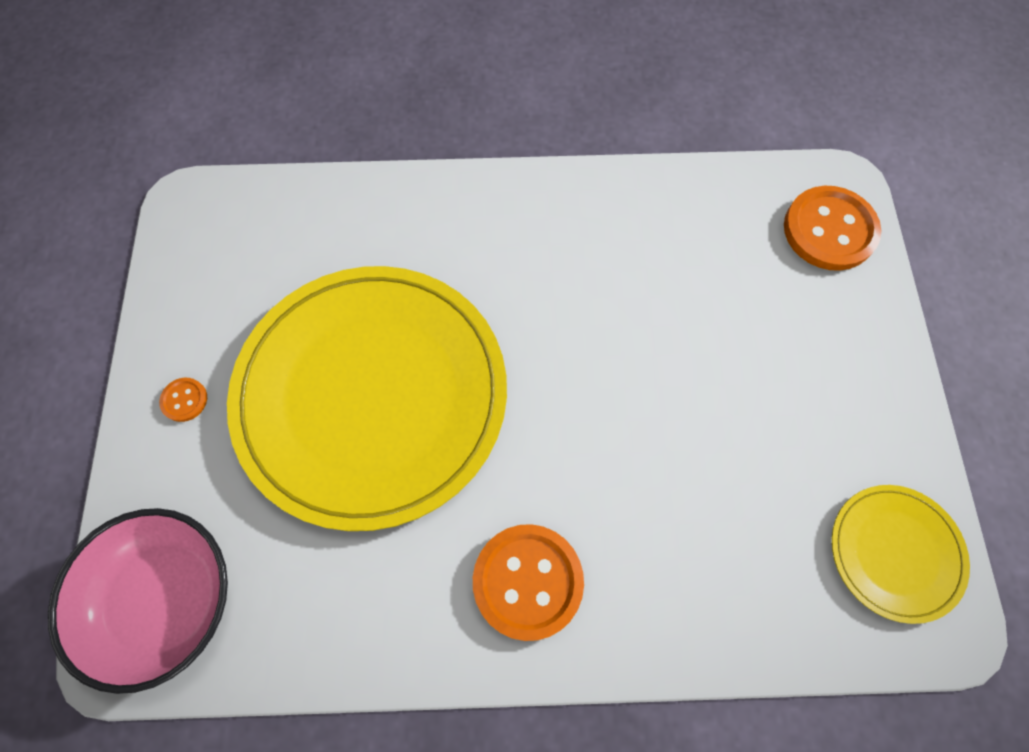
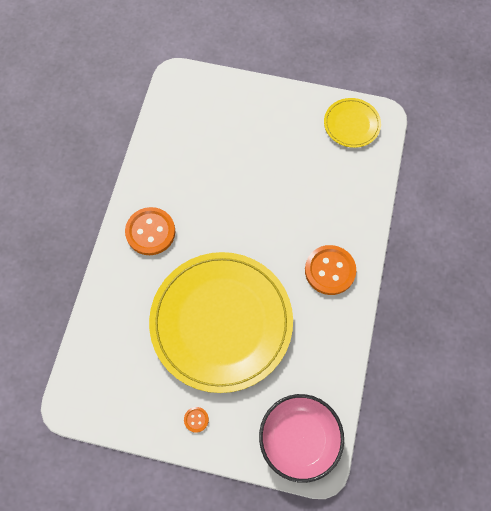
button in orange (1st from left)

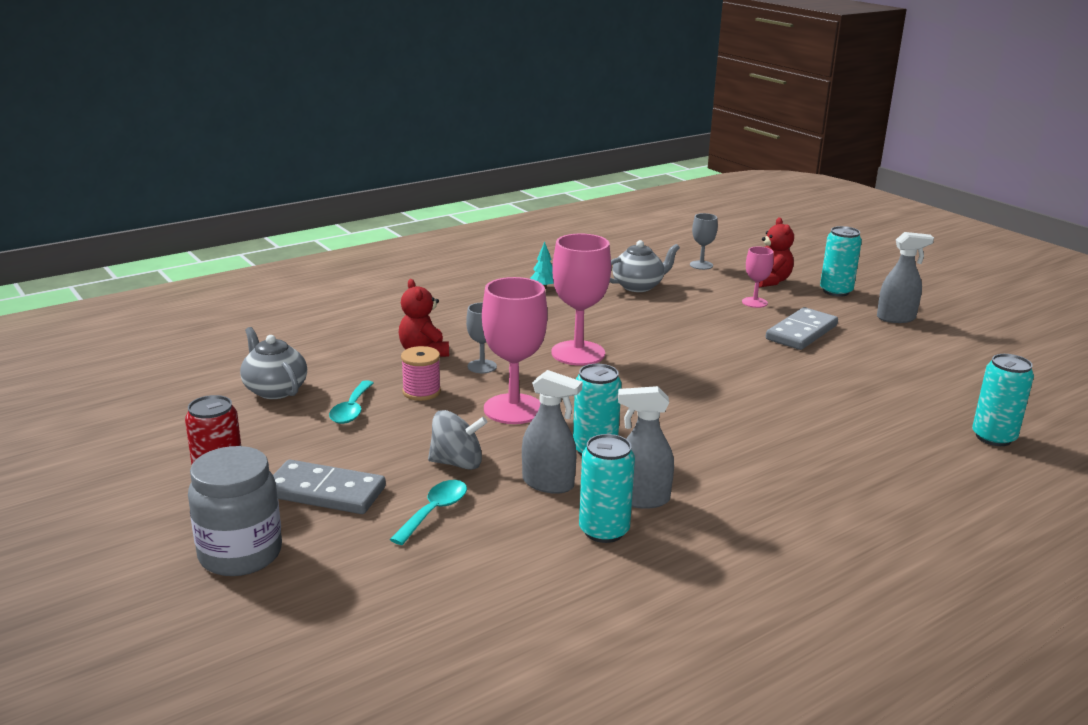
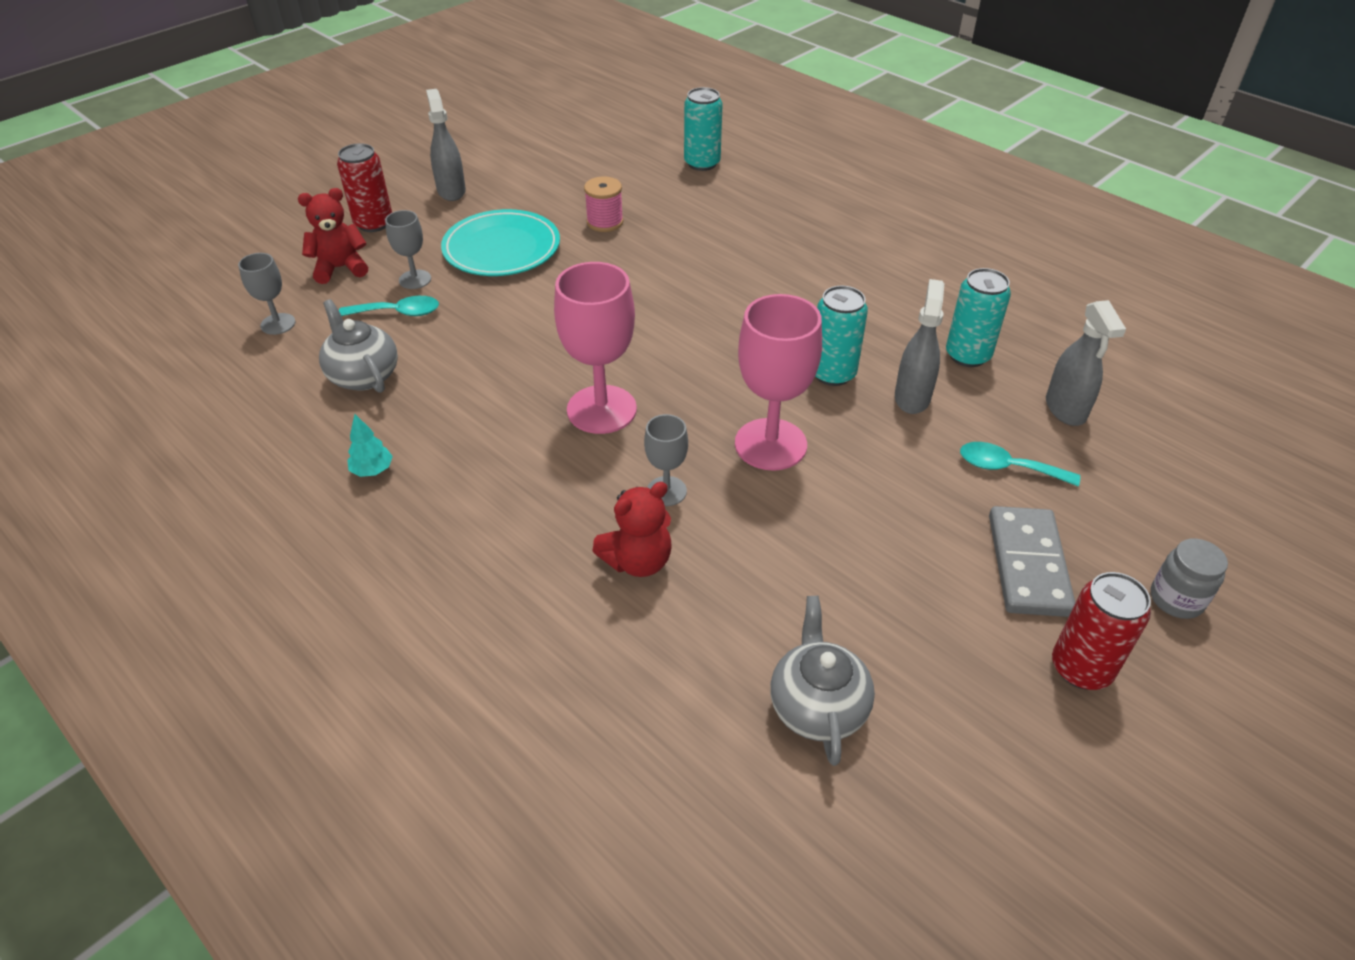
can in scarlet (1st from left); wine glass in ash-grey (2nd from left); plate in turquoise; tea pot in ash-grey (2nd from left); spool in pink; spoon in turquoise (1st from left); spray bottle in ash-grey (3rd from left); whirligig in ash-grey; jam jar in ash-grey

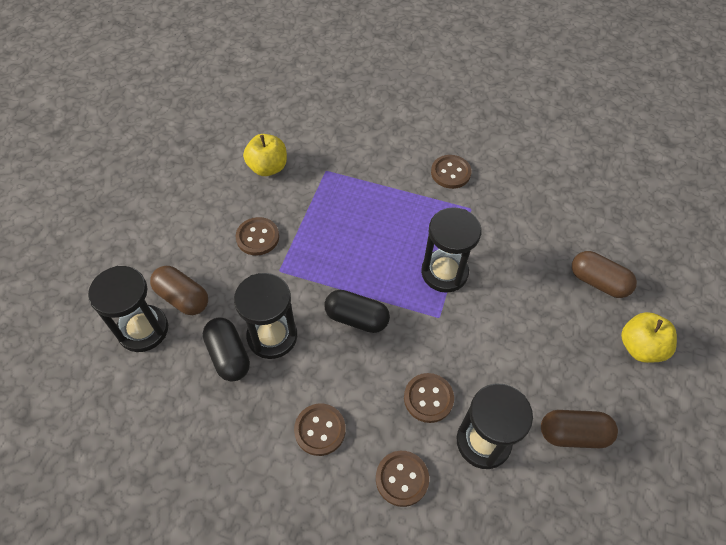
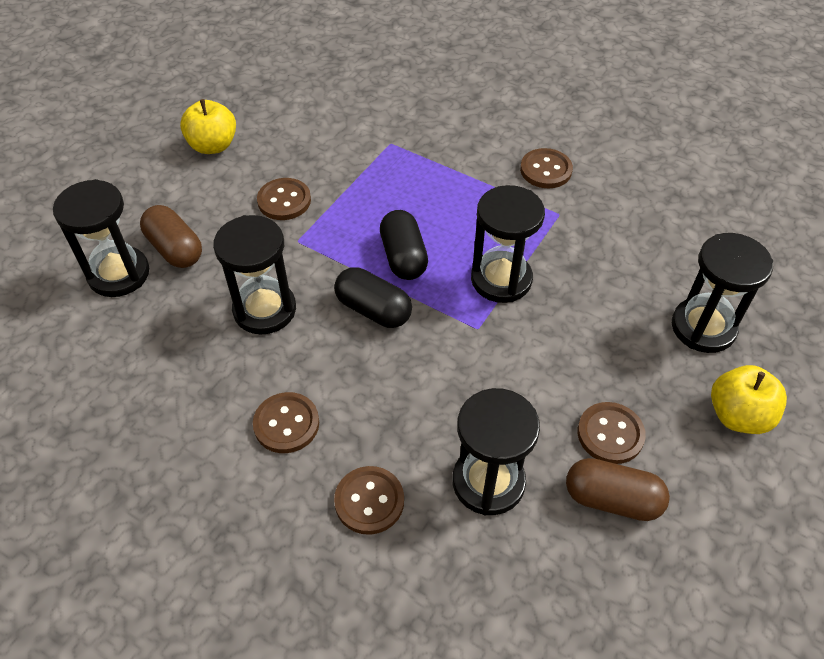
apple fruit in golden (1st from left); hourglass in jet-black (5th from left); pill shape in jet-black (2nd from left); button in dark brown (5th from left)

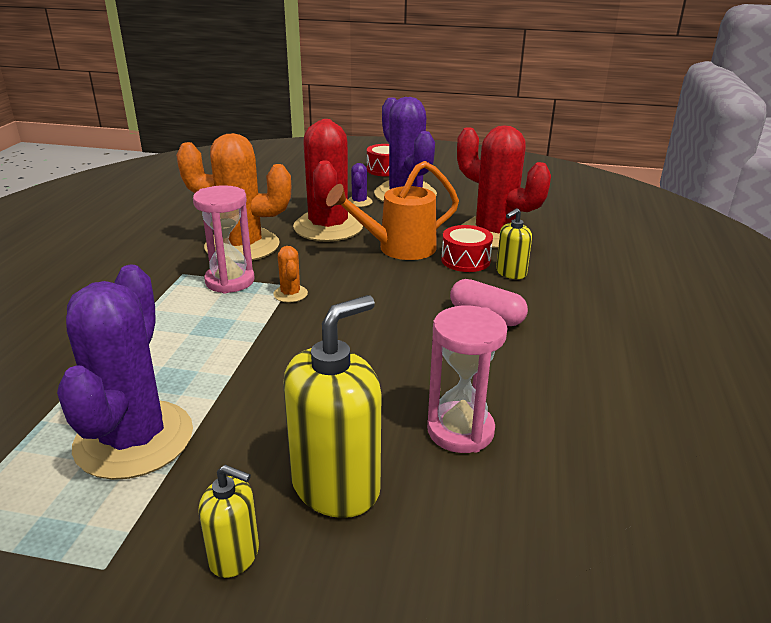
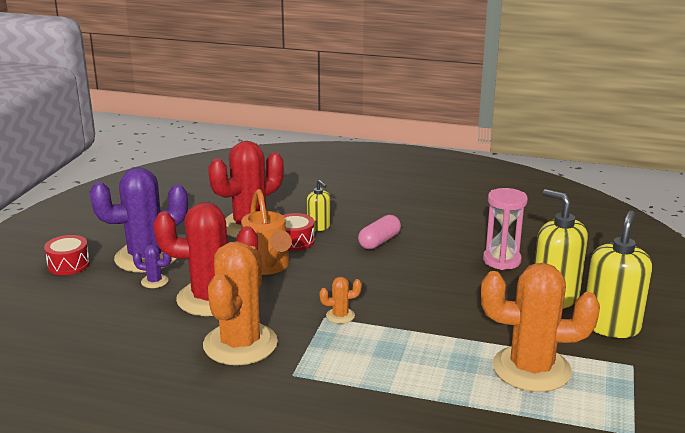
hourglass in pink (1st from left in the first image); prickly plant in orange (3rd from left); pump bottle in golden (3rd from left)

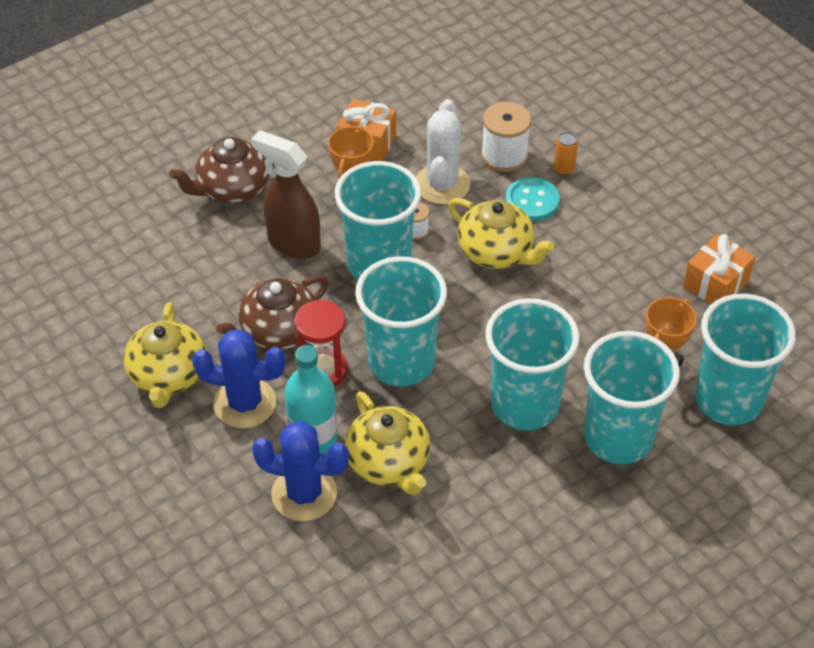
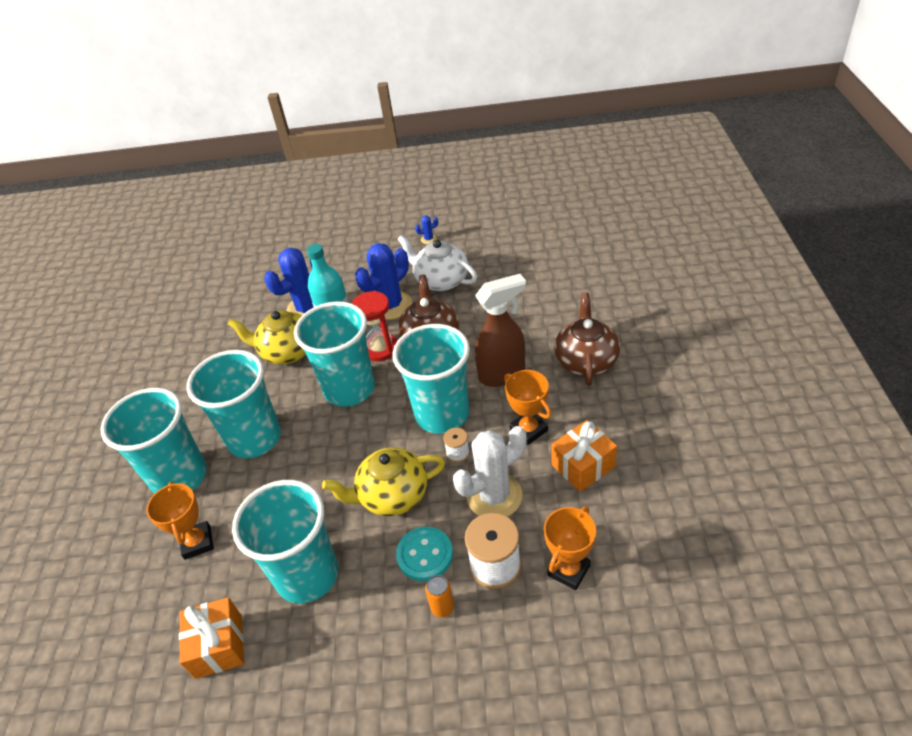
prickly plant in white; tumbler in turquoise (3rd from left); tea pot in white; prickly plant in royal blue (3rd from left); prize cup in orange (3rd from left)

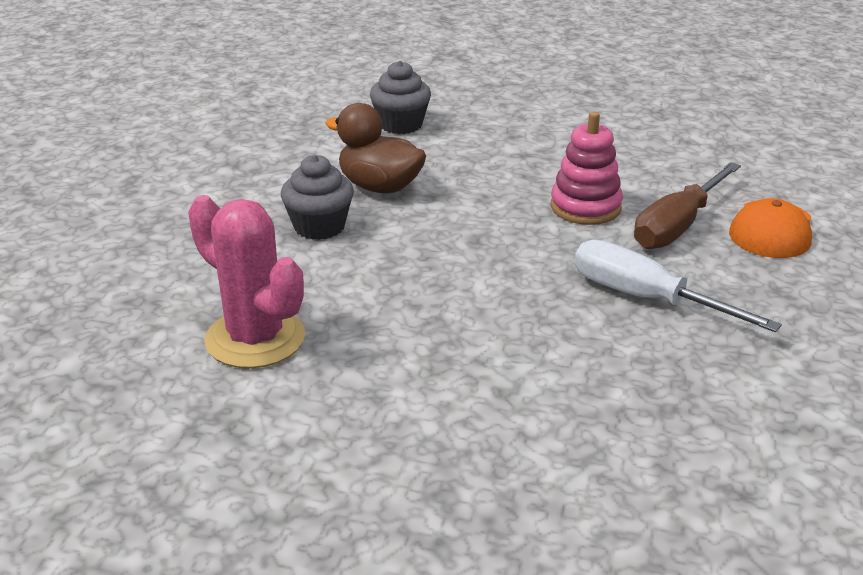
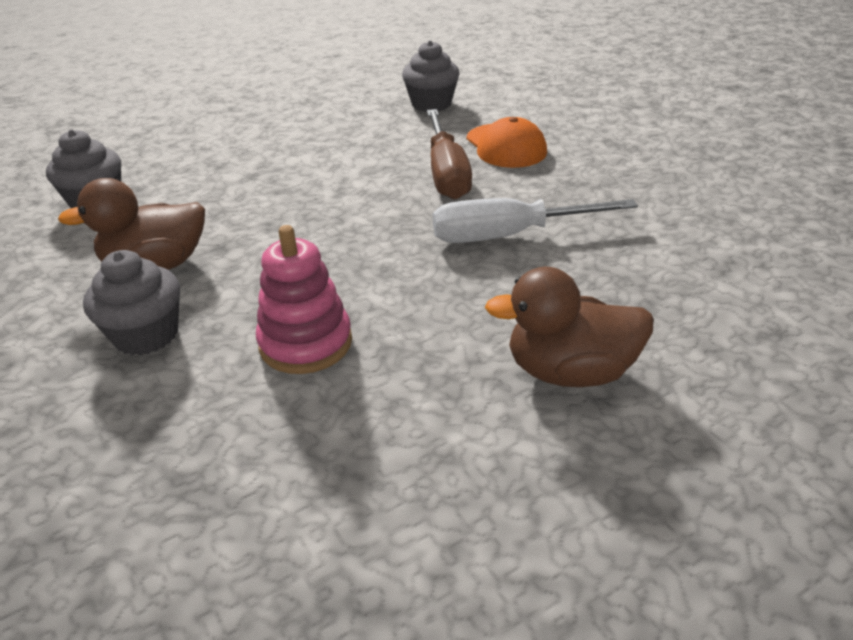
ring stacker in pink; prickly plant in pink; fairy cake in ash-grey (3rd from left); duck in dark brown (2nd from left)

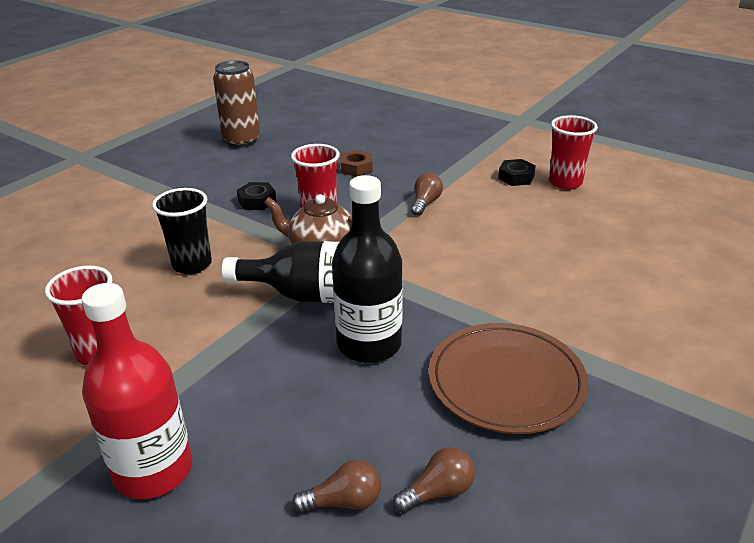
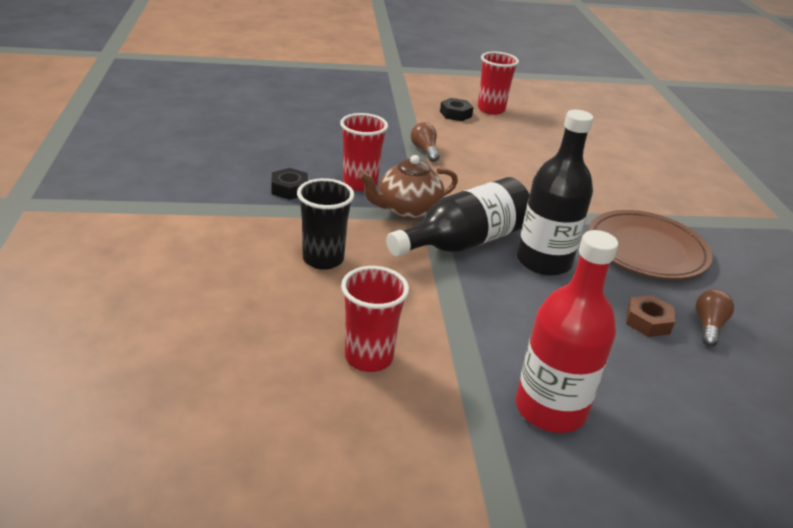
can in dark brown; hex nut in dark brown; bulb in dark brown (1st from left in the first image)

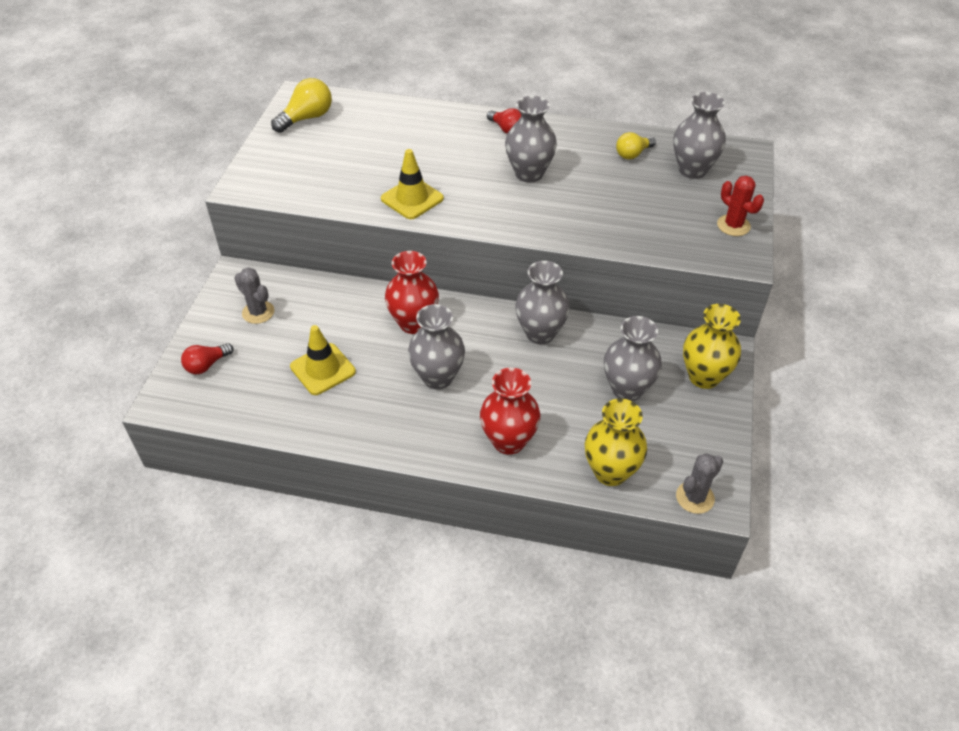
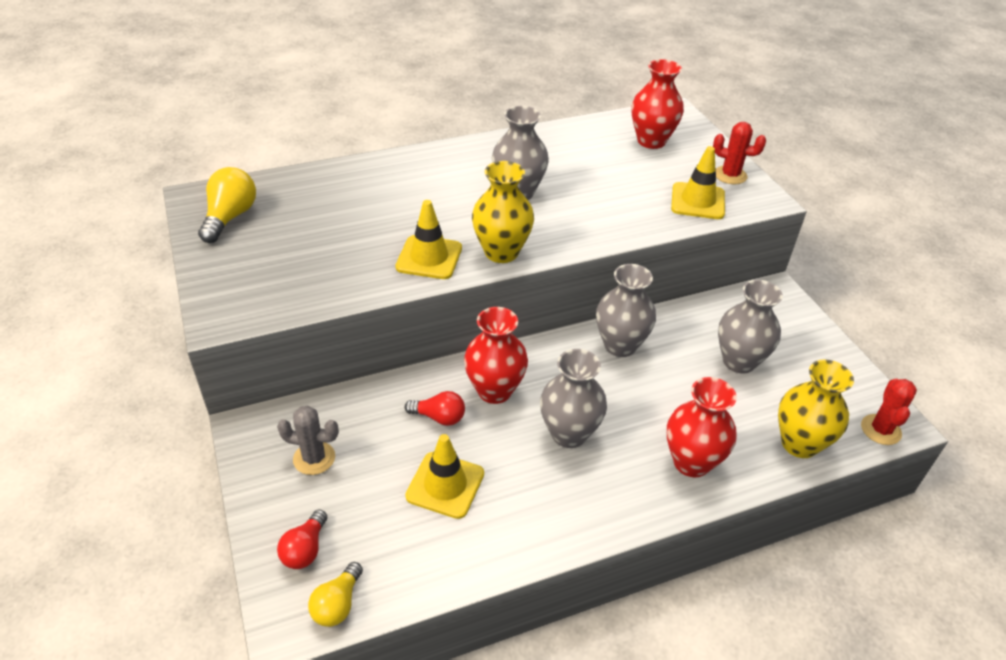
vase in scarlet (2nd from left); bulb in scarlet (2nd from left); bulb in golden (2nd from left); vase in golden (1st from left); prickly plant in scarlet (2nd from left); safety cone in golden (3rd from left)

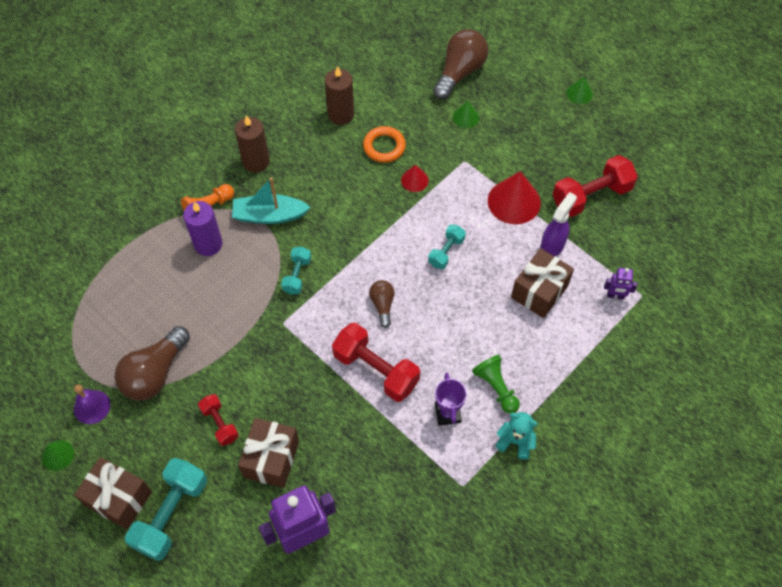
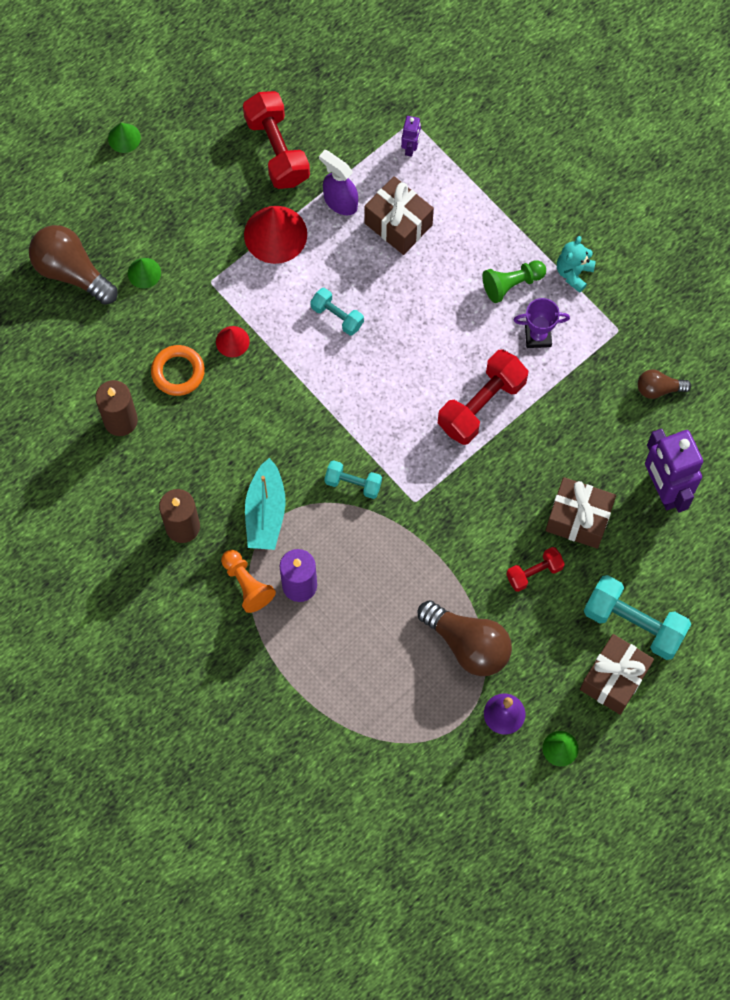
bulb in dark brown (3rd from left)

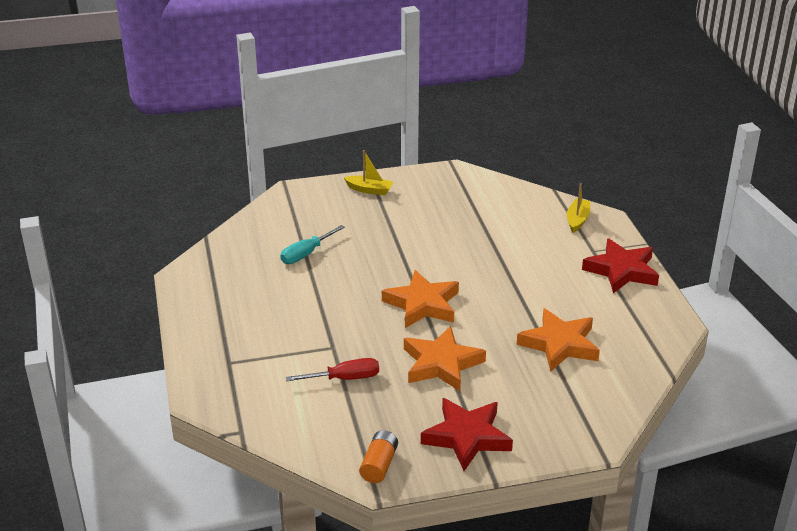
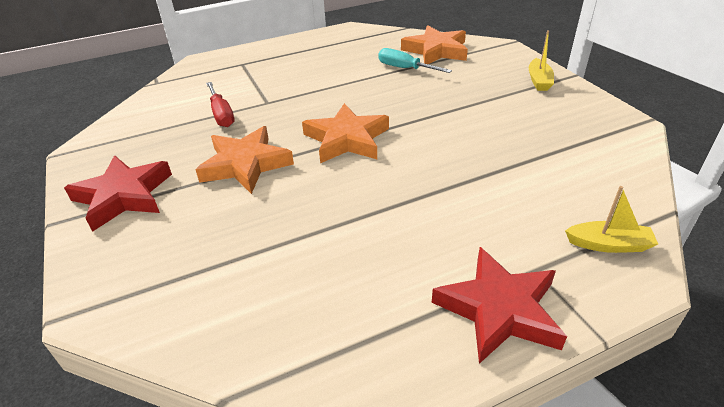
star in orange (3rd from left); AA battery in orange

